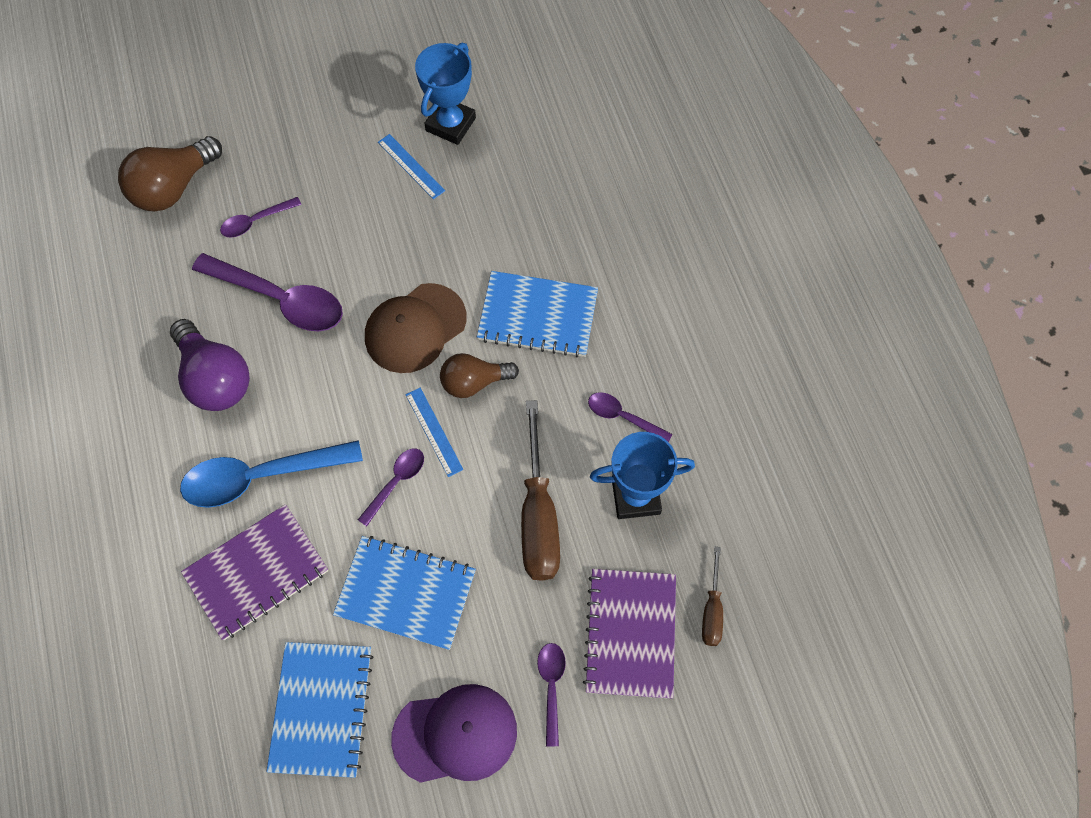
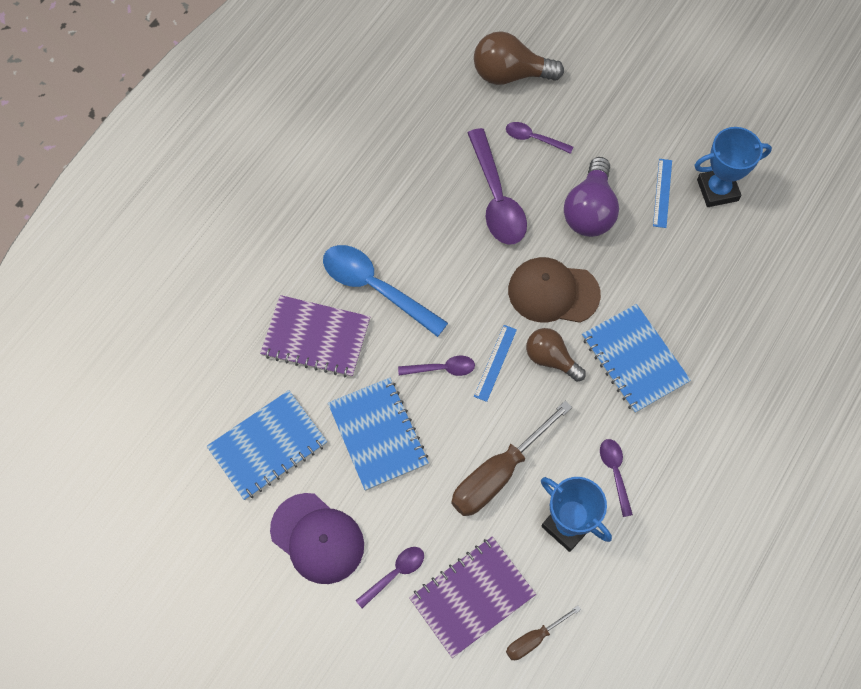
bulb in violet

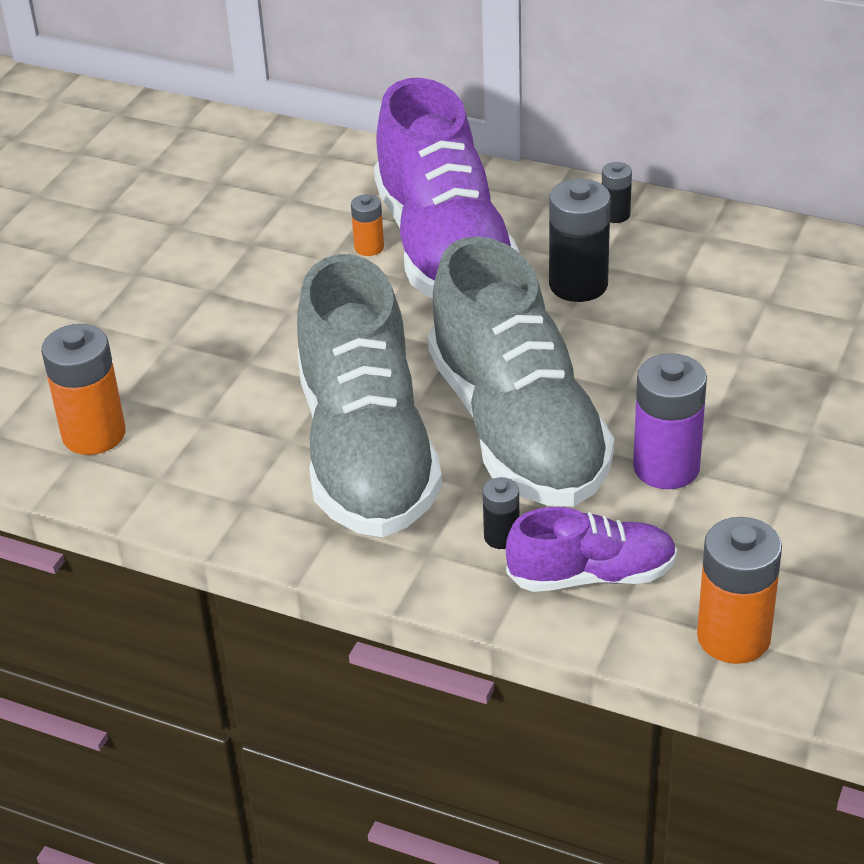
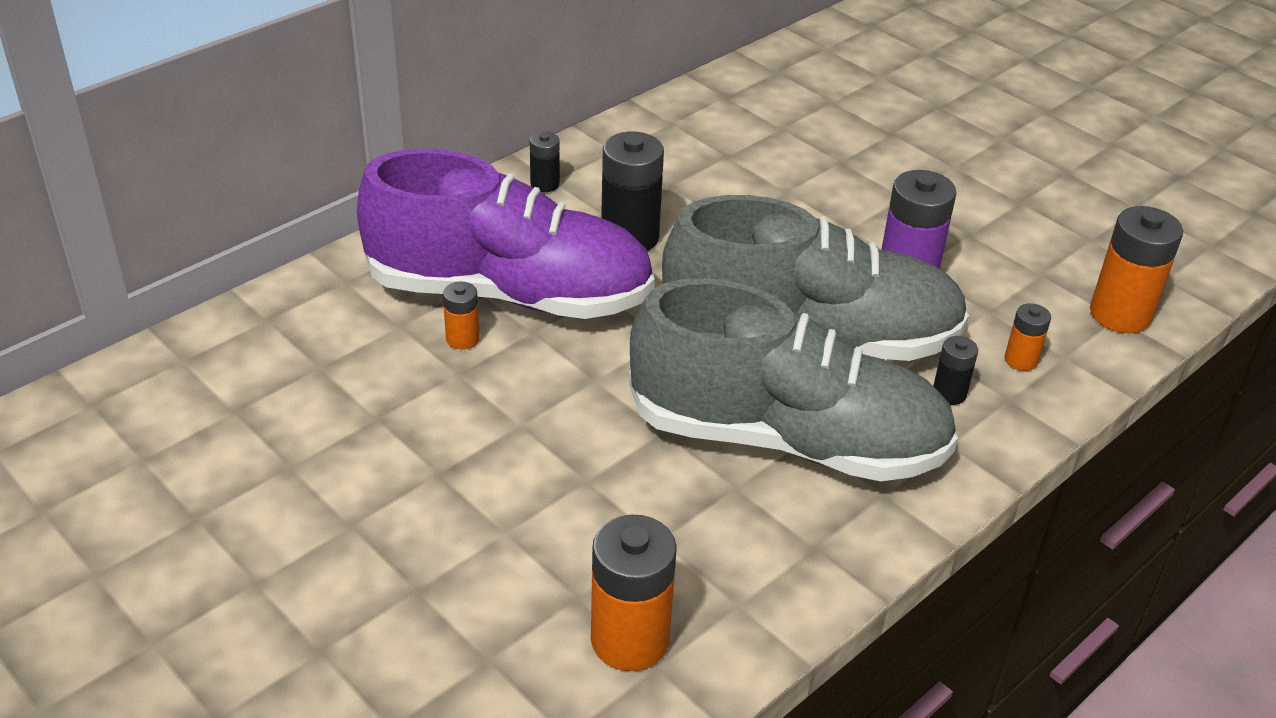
AA battery in orange (3rd from left)

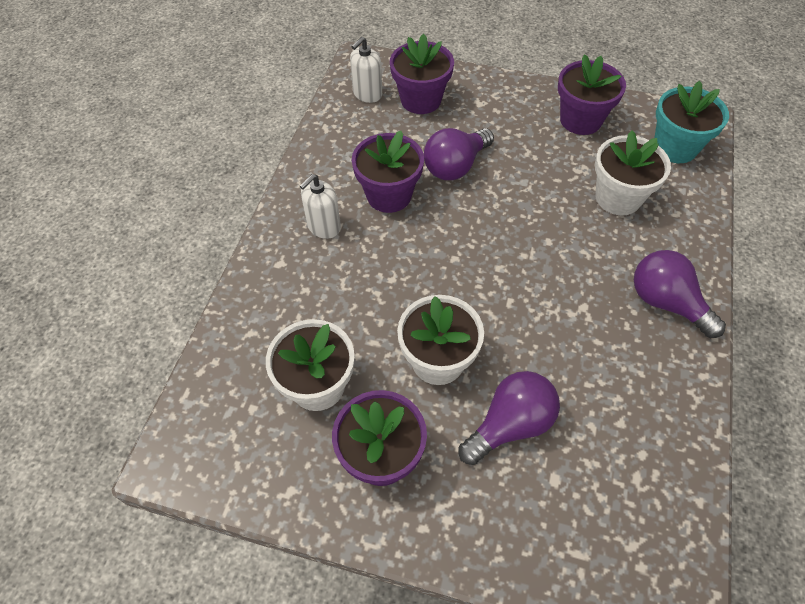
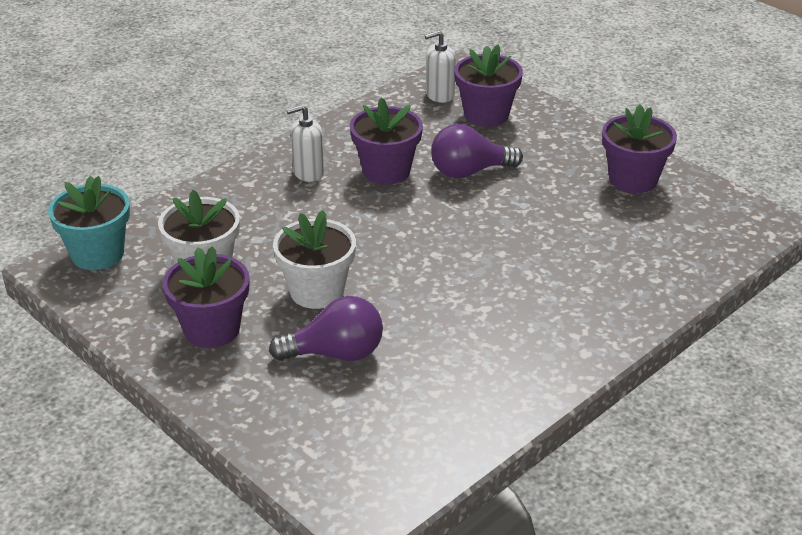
plant pot in turquoise; plant pot in white (3rd from left in the first image); bulb in violet (3rd from left in the first image)

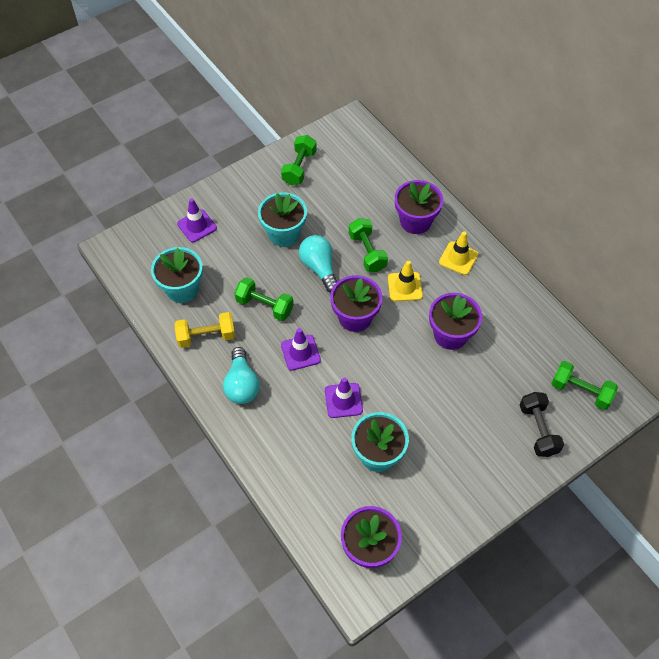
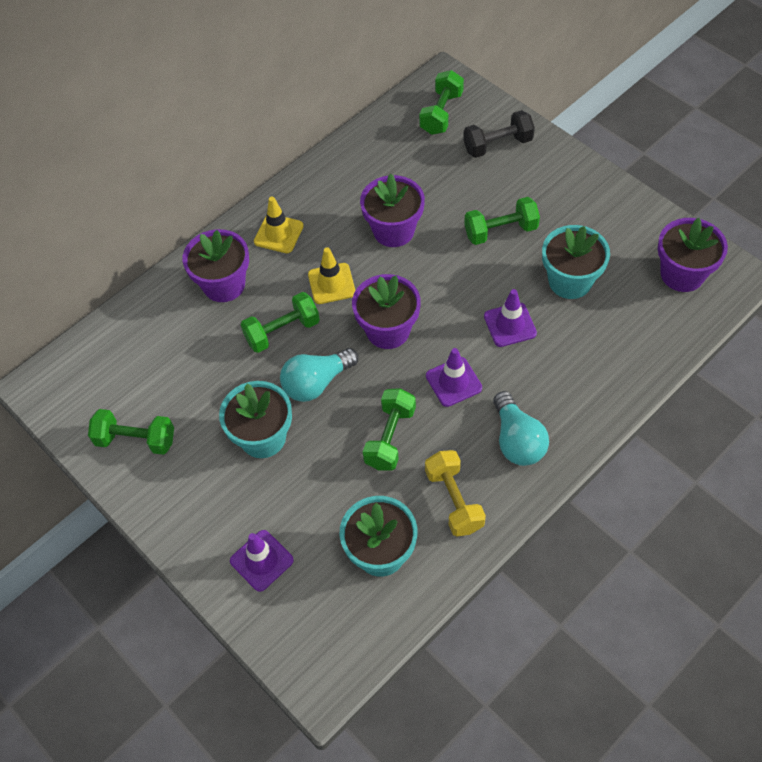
bulb in turquoise (2nd from left); free weight in emerald (5th from left)

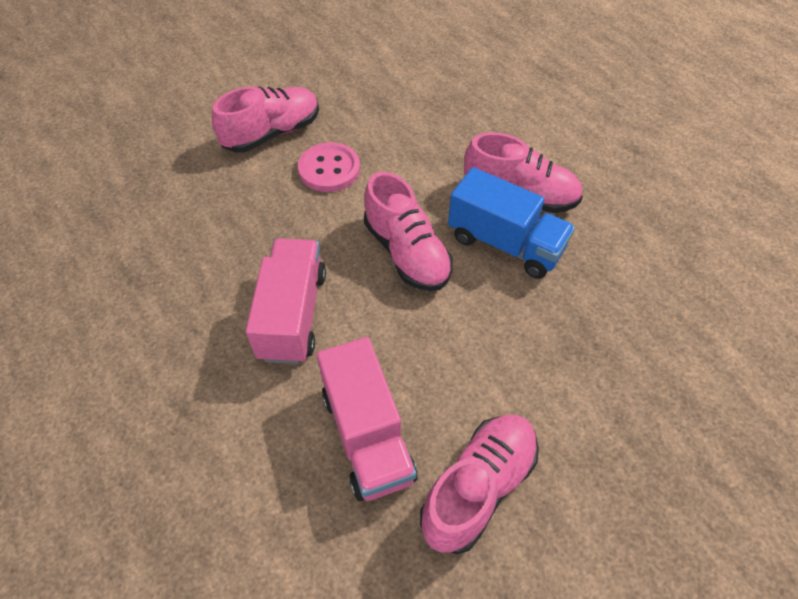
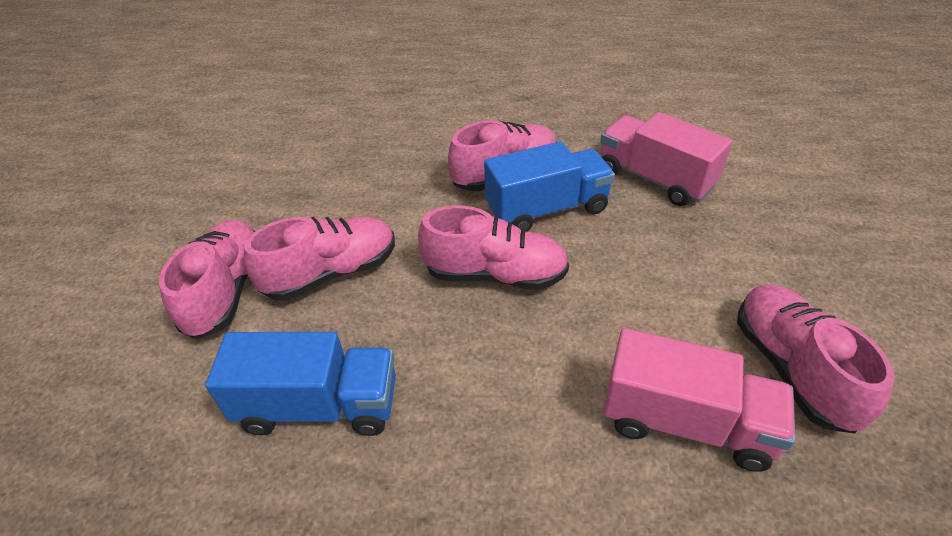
sneaker in pink (2nd from left); truck in pink (1st from left); truck in royal blue (1st from left)

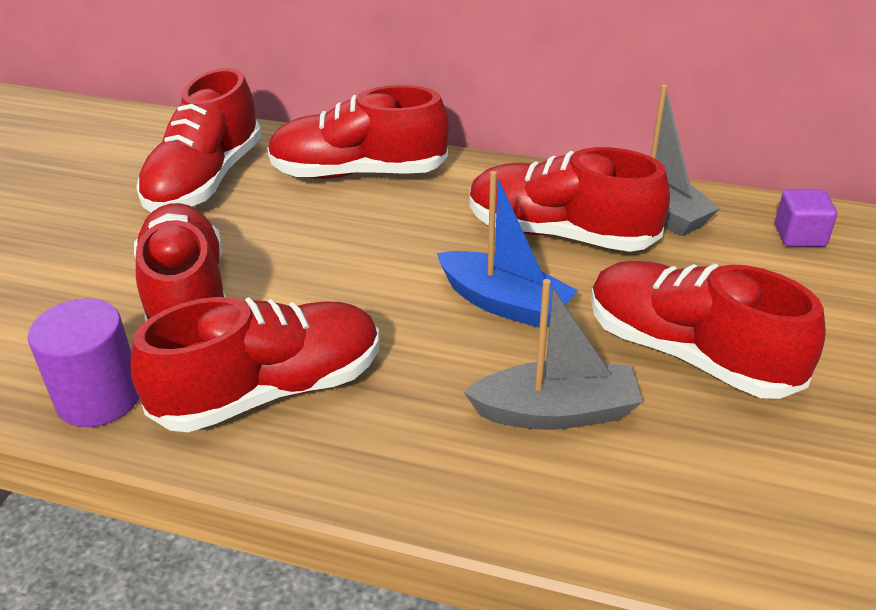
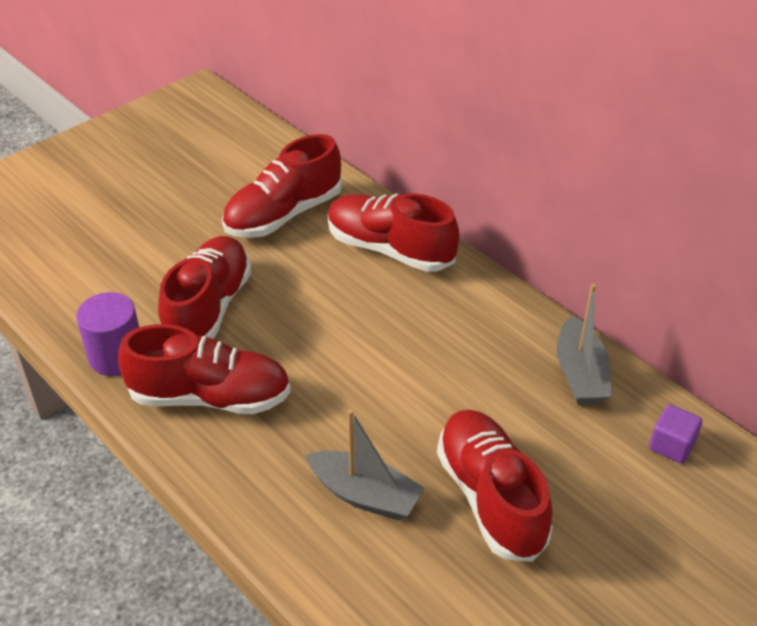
sneaker in scarlet (5th from left in the first image); sailboat in royal blue

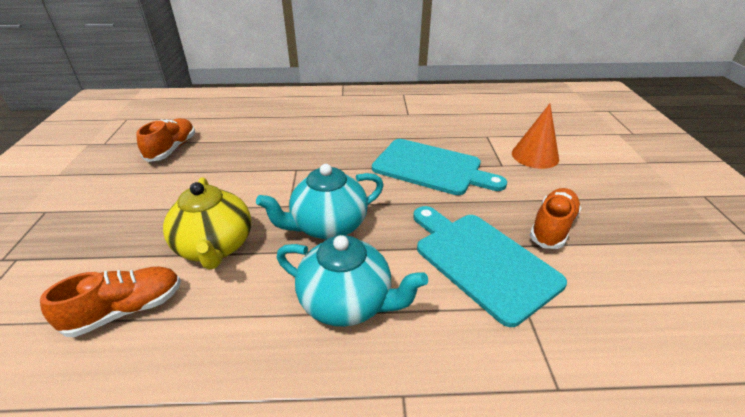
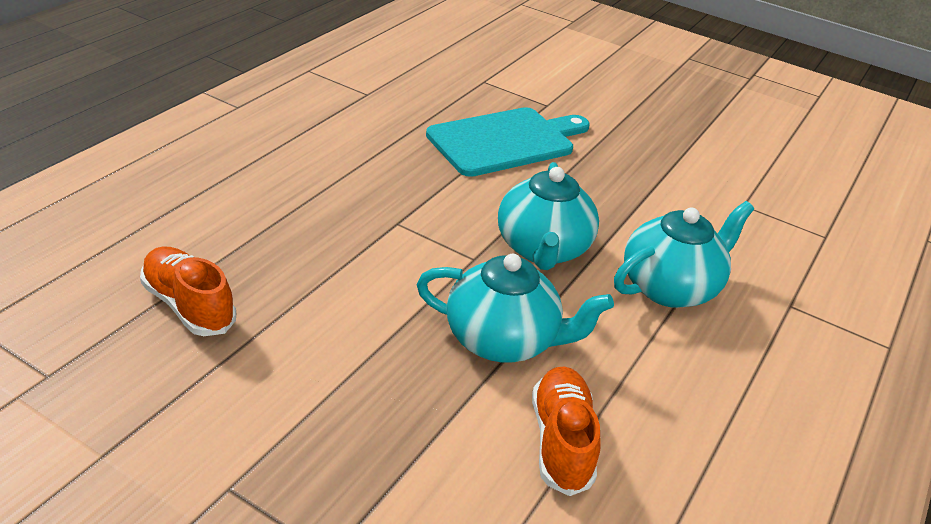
cone in orange; tea pot in turquoise (1st from left); sneaker in orange (3rd from left in the first image); bread board in turquoise (2nd from left in the first image)

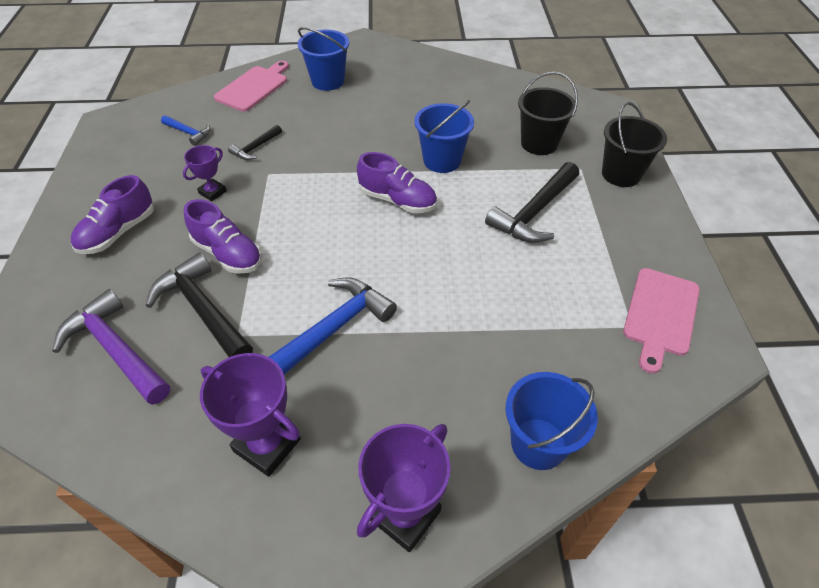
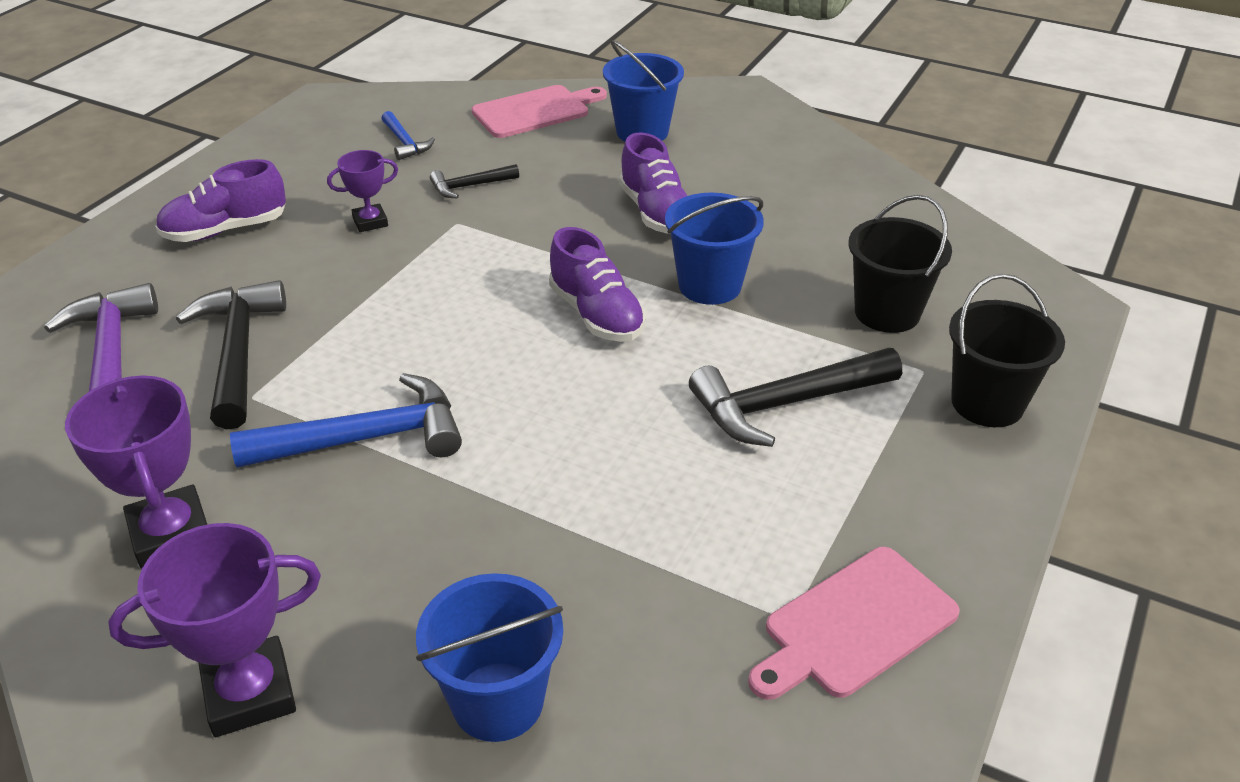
sneaker in violet (3rd from left)

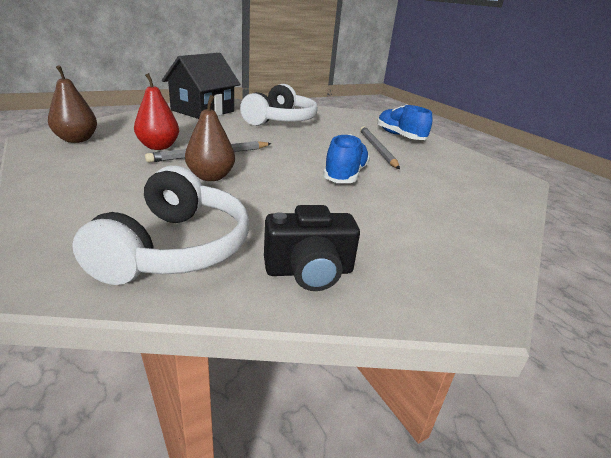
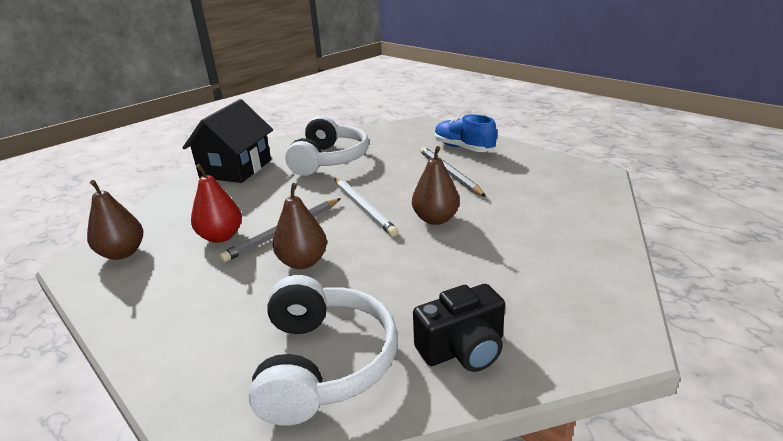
pear in dark brown (3rd from left); pencil in white

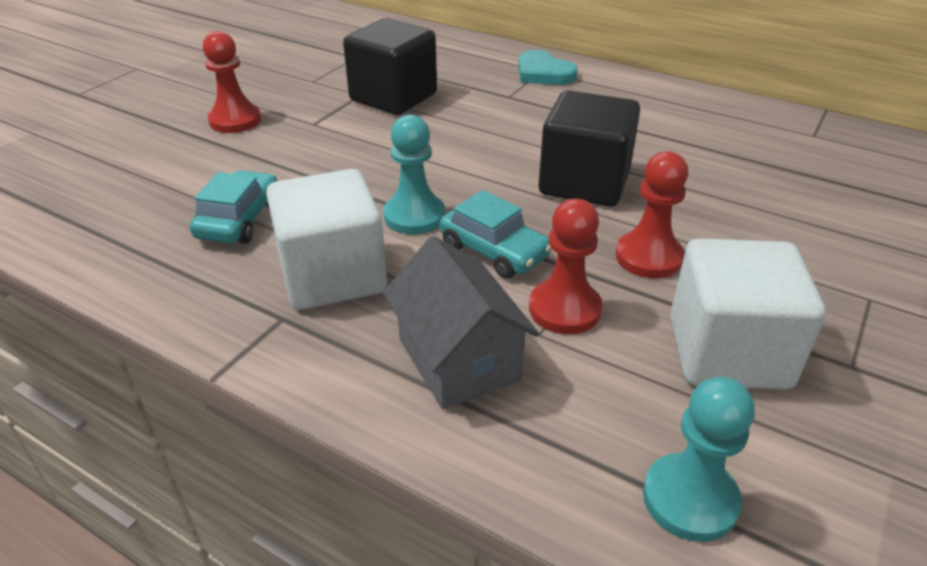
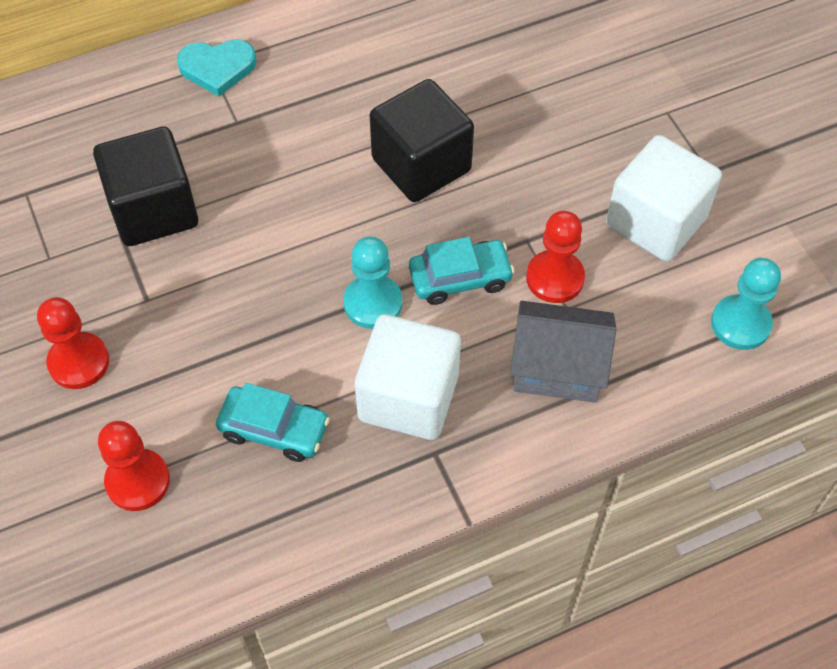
game pawn in scarlet (2nd from left); car in turquoise (1st from left)

